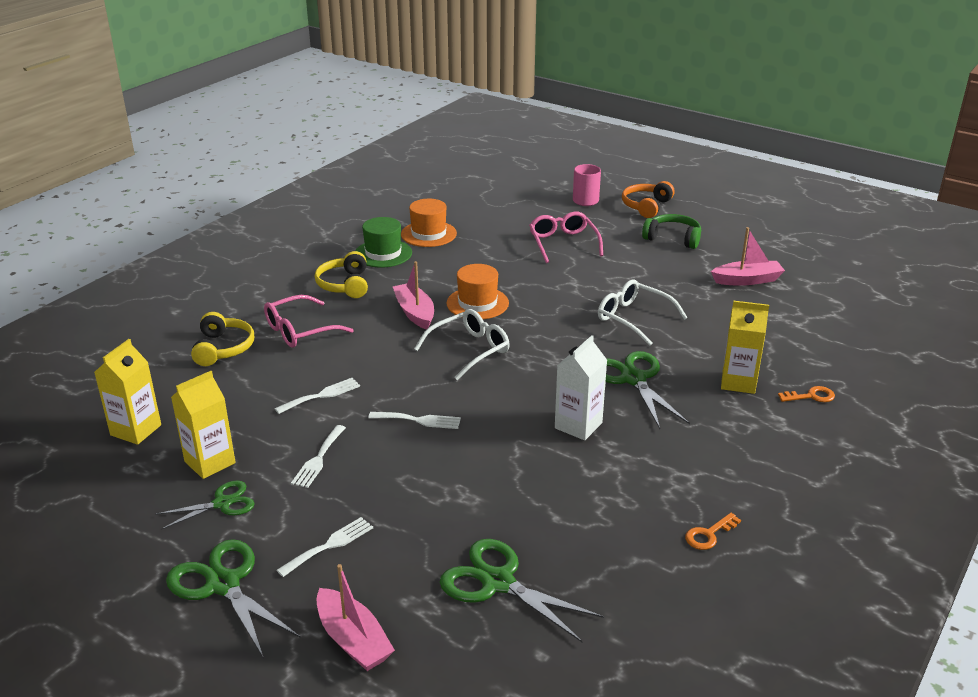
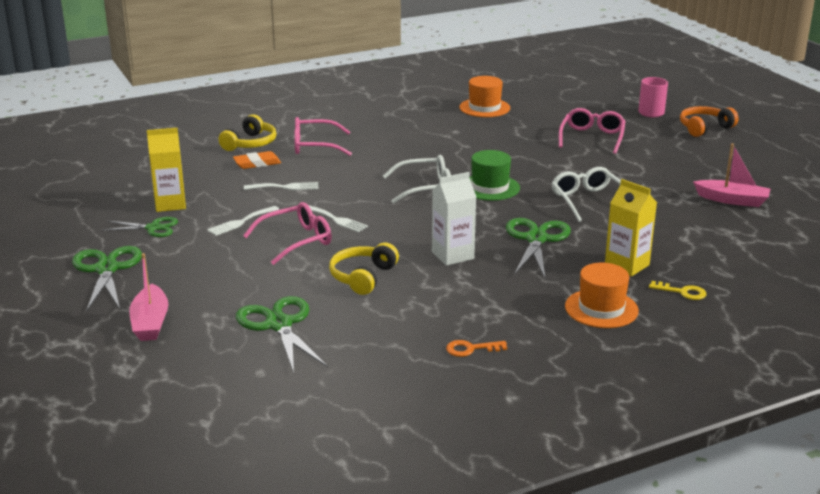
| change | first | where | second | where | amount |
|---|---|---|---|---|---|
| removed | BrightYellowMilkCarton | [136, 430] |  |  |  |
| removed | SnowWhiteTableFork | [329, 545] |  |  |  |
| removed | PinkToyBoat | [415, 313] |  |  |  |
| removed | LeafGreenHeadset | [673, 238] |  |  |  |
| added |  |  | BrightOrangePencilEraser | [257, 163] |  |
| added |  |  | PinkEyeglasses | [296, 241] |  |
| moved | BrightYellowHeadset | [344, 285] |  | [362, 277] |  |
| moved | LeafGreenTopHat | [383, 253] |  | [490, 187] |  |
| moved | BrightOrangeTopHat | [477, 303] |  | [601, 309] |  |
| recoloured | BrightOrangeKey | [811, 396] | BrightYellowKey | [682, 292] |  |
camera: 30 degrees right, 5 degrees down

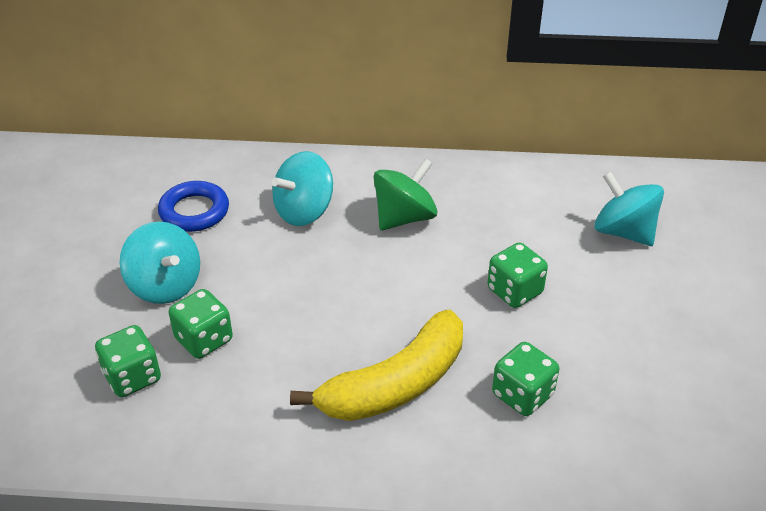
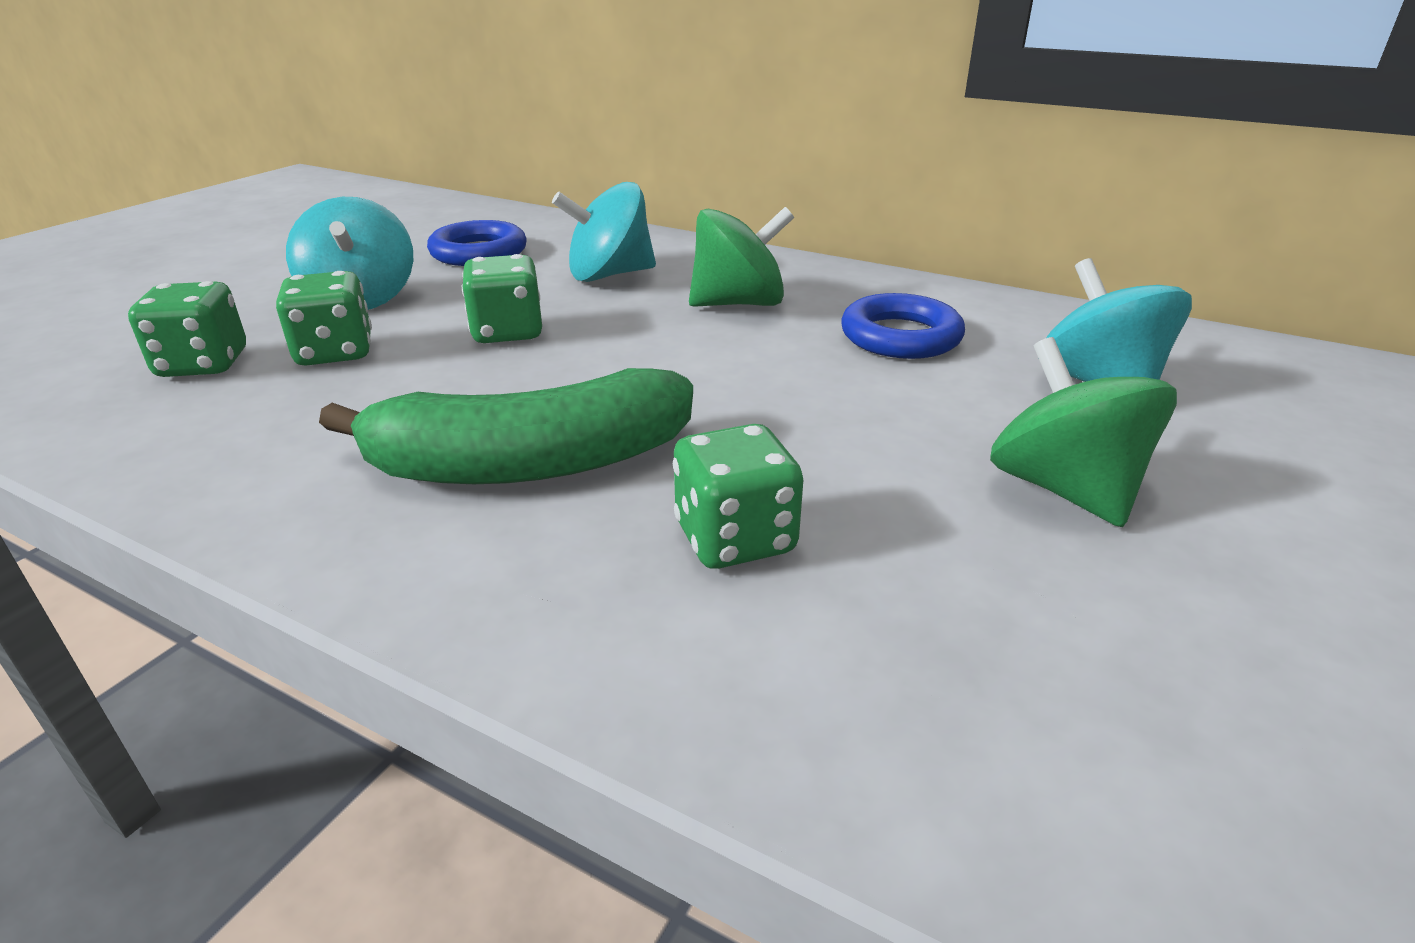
| change | first | where | second | where | amount |
|---|---|---|---|---|---|
| added |  |  | BlueHoop | [900, 336] |  |
| added |  |  | LeafGreenSpinningTop | [1064, 489] |  |
| moved | LeafGreenGameDie | [514, 291] |  | [507, 332] |  |
| recoloured | BrightYellowToyBanana | [395, 384] | LeafGreenToyBanana | [529, 464] |  |
camera: 25 degrees right, 10 degrees down

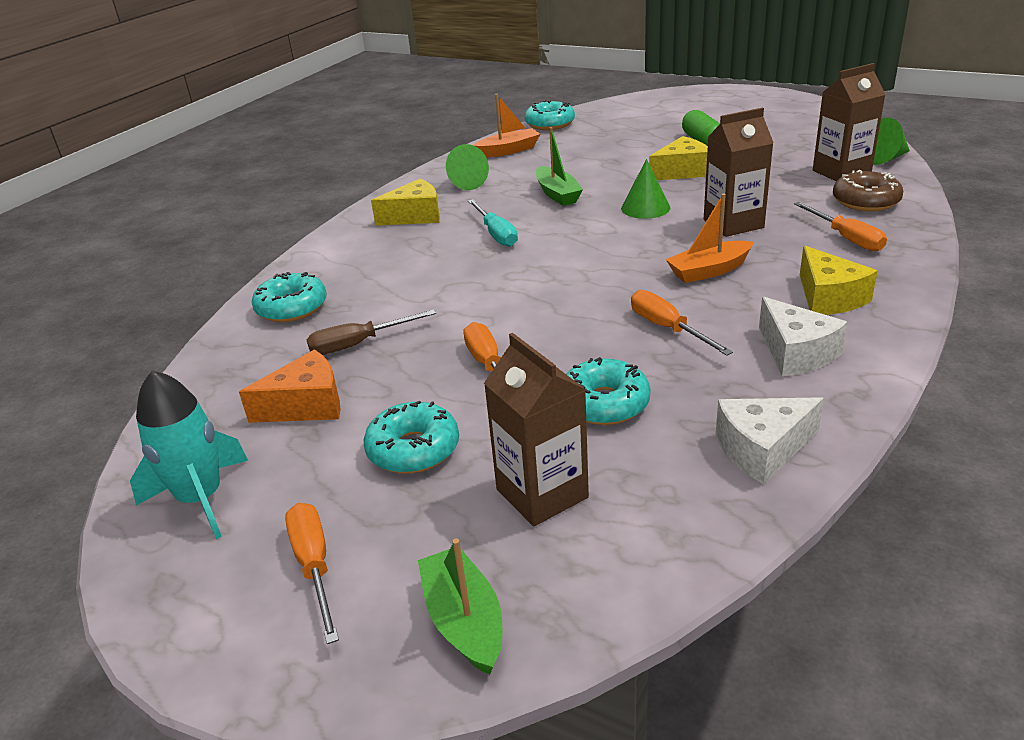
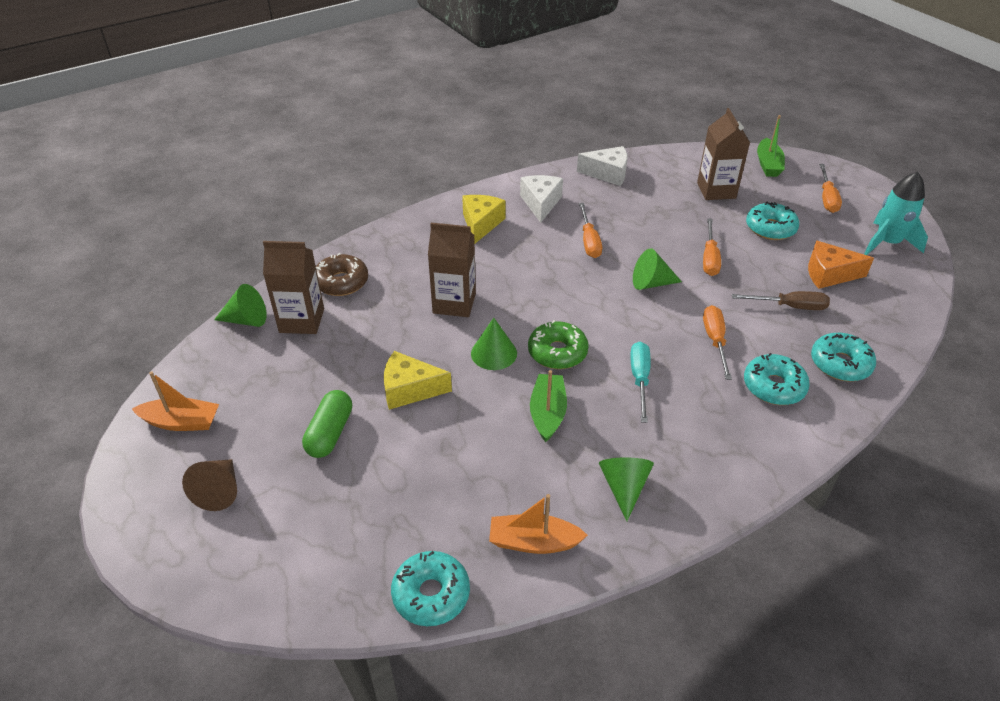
| change | first | where | second | where | amount |
|---|---|---|---|---|---|
| removed | BrightYellowCheese | [415, 216] |  |  |  |
| added |  |  | DarkBrownSolidCone | [219, 491] |  |
| added |  |  | LeafGreenDonut | [557, 352] |  |
| added |  |  | LeafGreenSolidCone | [651, 283] |  |
| moved | TealDonut | [604, 403] |  | [773, 386] |  |
| moved | BrightOrangeToyBoat | [709, 271] |  | [181, 422] |  |
| moved | BrightOrangeHandScrewdriver | [846, 238] |  | [715, 341] |  |
camera: 155 degrees left, 10 degrees up

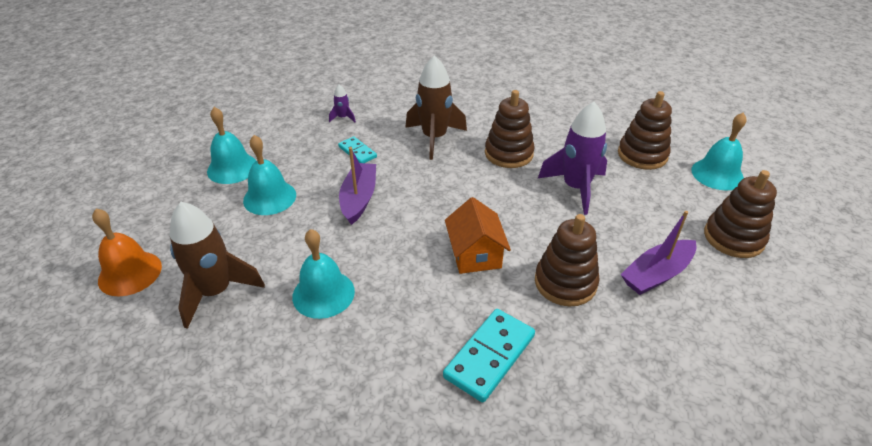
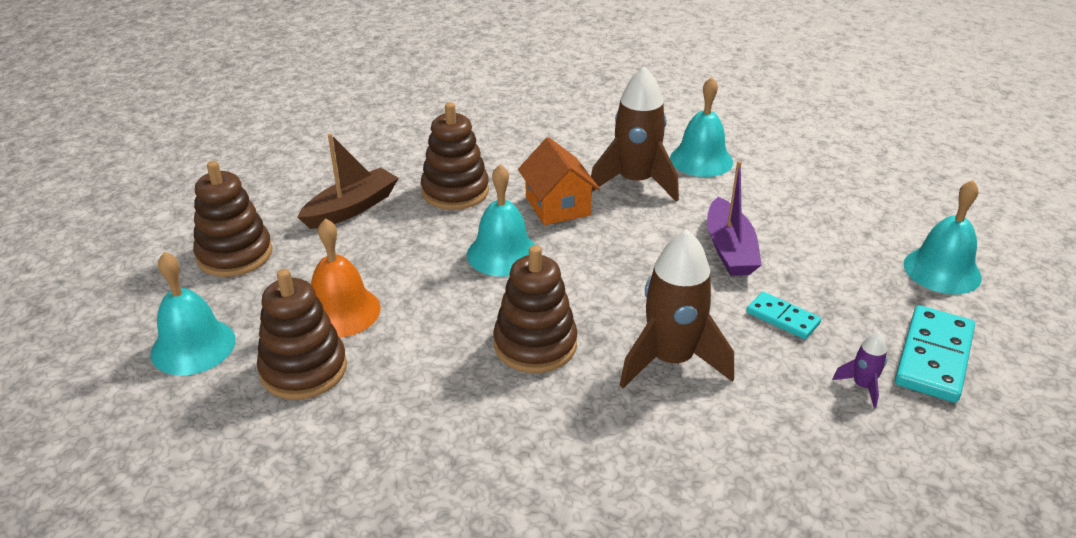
| change | first | where | second | where | amount |
|---|---|---|---|---|---|
| removed | PurpleToyRocket | [575, 188] |  |  |  |
| moved | BrightOrangeBell | [130, 273] |  | [341, 311] |  |
| moved | DarkBrownToyRocket | [216, 292] |  | [635, 182] |  |
| moved | TealBell | [269, 197] |  | [502, 254] |  |
| moved | TealDominoTile | [490, 356] |  | [933, 357] |  |
| recoloured | PurpleToyBoat | [656, 274] | DarkBrownToyBoat | [351, 208] |  |
camera: 170 degrees right, 5 degrees down

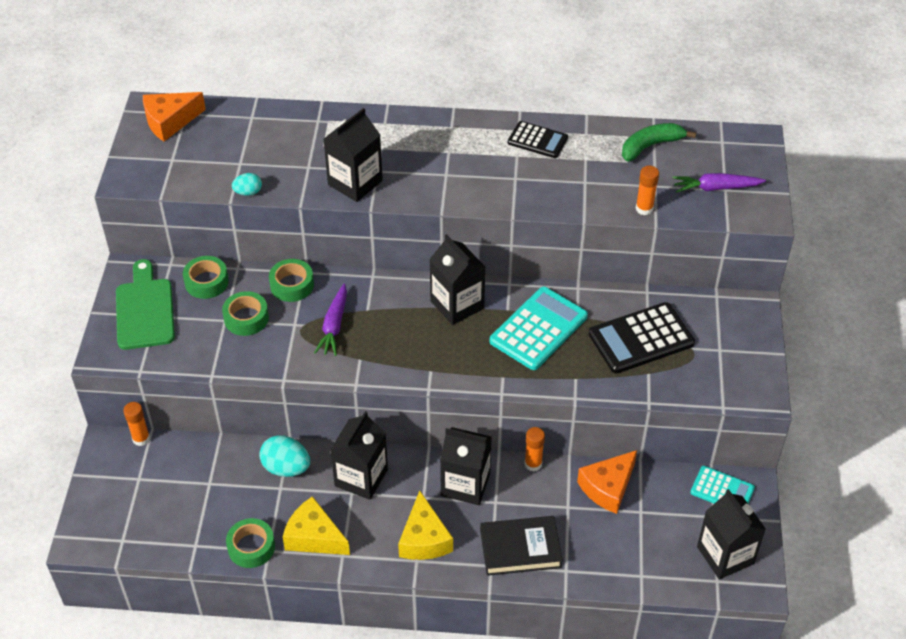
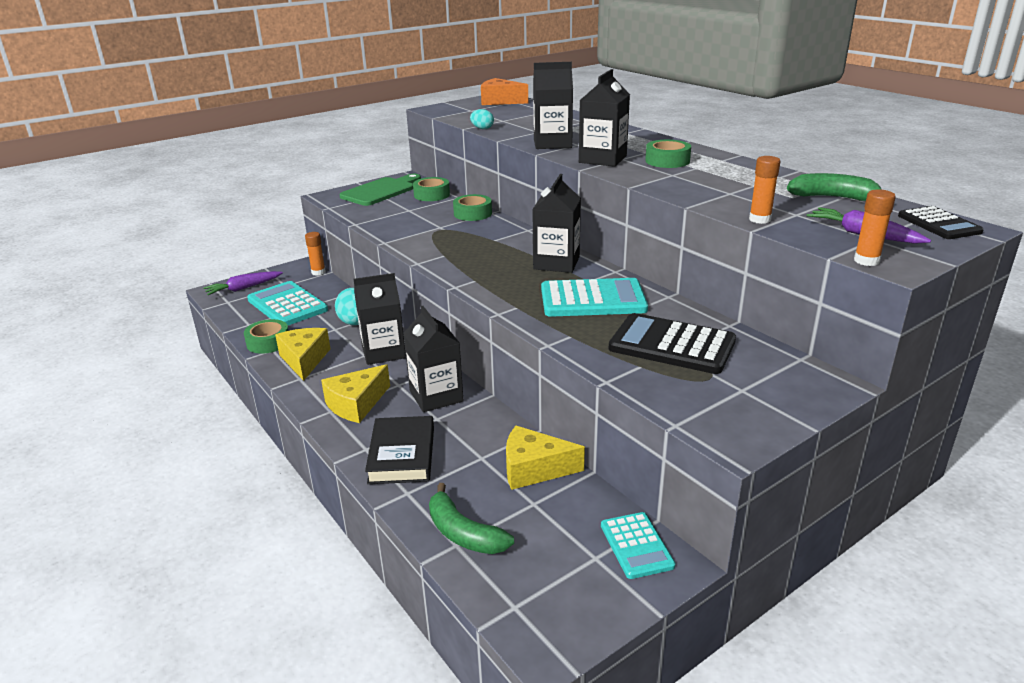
| change | first | where | second | where | amount |
|---|---|---|---|---|---|
| added |  |  | TealCalculator | [287, 305] |  |
| added |  |  | LeafGreenToyBanana | [463, 533] |  |
| moved | LeafGreenTape | [246, 318] |  | [667, 161] |  |
| moved | PurpleCarrot | [334, 326] |  | [243, 288] |  |
| moved | EbonyCalculator | [537, 140] |  | [939, 224] |  |
| moved | BrightOrangeStickOfGlue | [533, 464] |  | [866, 261] |  |
| moved | EbonyMilkCarton | [725, 555] |  | [602, 159] |  |
| recoloured | BrightOrangeCheese | [608, 487] | BrightYellowCheese | [534, 469] |  |
| turned | EbonyBook | [520, 549] |  | [402, 455] | 45 degrees clockwise |
camera: 50 degrees right, 20 degrees down

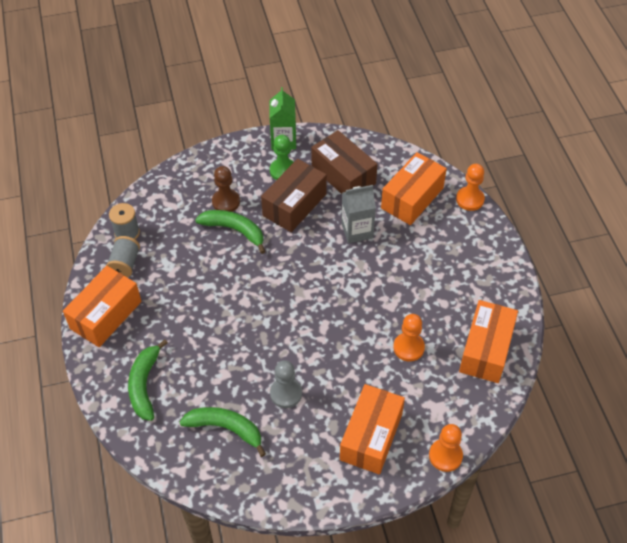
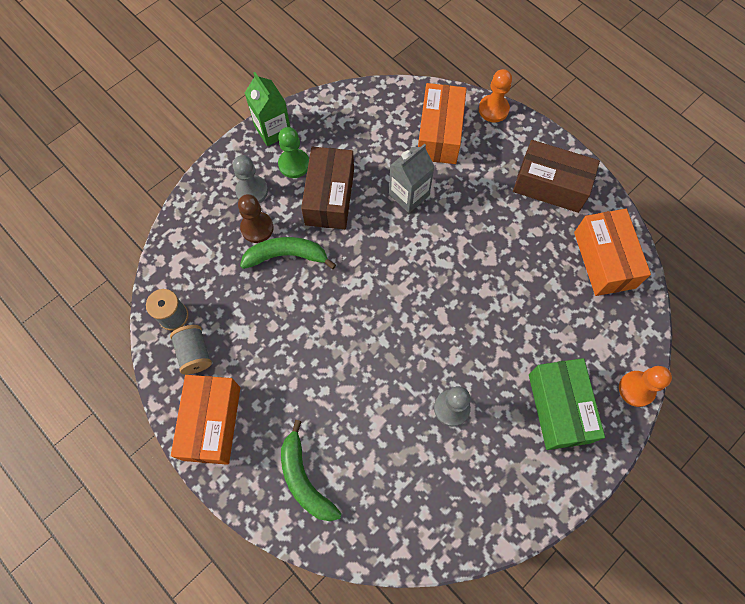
| change | first | where | second | where | amount |
|---|---|---|---|---|---|
| removed | LeafGreenToyBanana | [226, 428] |  |  |  |
| removed | BrightOrangeChessPawn | [408, 347] |  |  |  |
| added |  |  | AshGreyChessPawn | [252, 191] |  |
| moved | DarkBrownPackage | [343, 175] |  | [550, 185] |  |
| recoloured | BrightOrangePackage | [371, 436] | LeafGreenPackage | [559, 408] |  |
camera: 30 degrees left, 15 degrees up

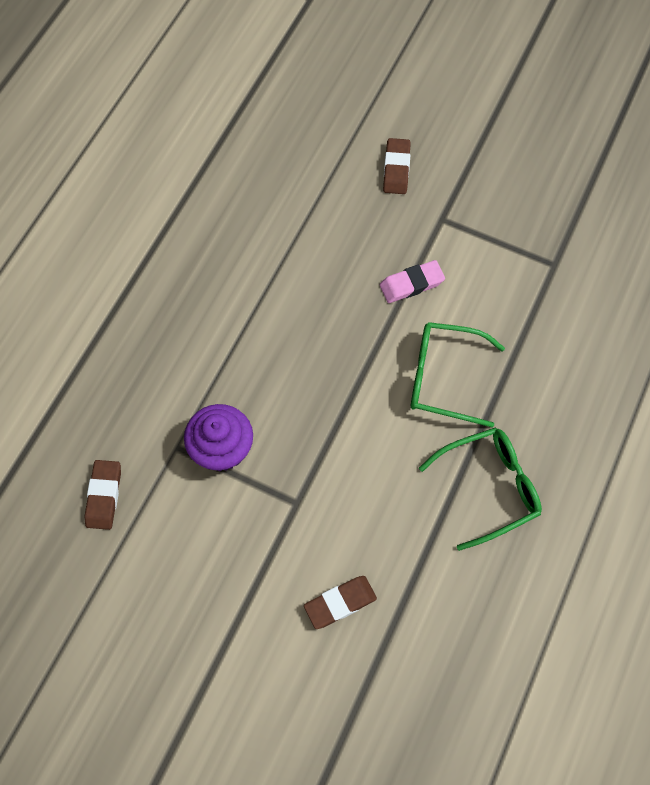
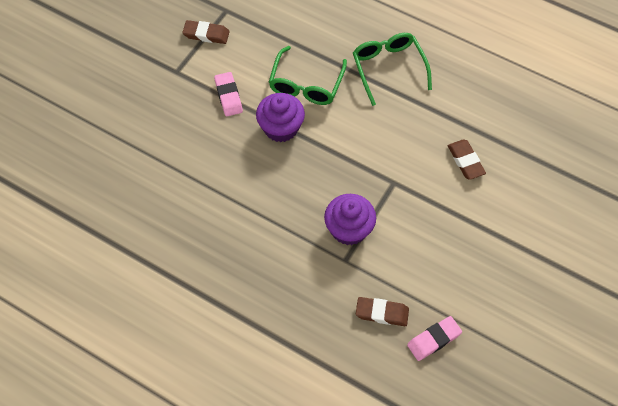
| change | first | where | second | where | amount |
|---|---|---|---|---|---|
| added |  |  | PurpleFairyCake | [281, 128] |  |
| added |  |  | PinkPencilEraser | [433, 339] |  |
| moved | DarkBrownPencilEraser | [396, 169] |  | [206, 34] |  |
camera: 85 degrees left, 5 degrees down

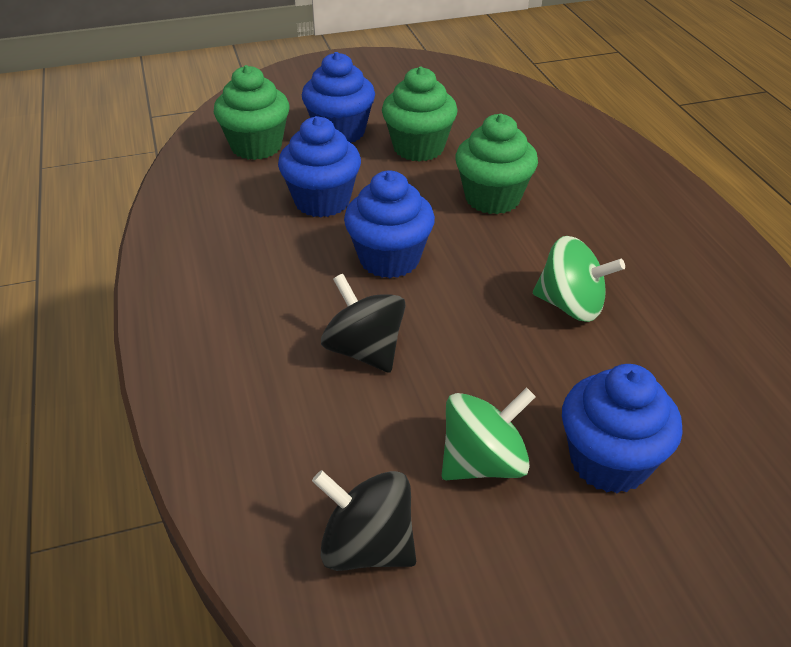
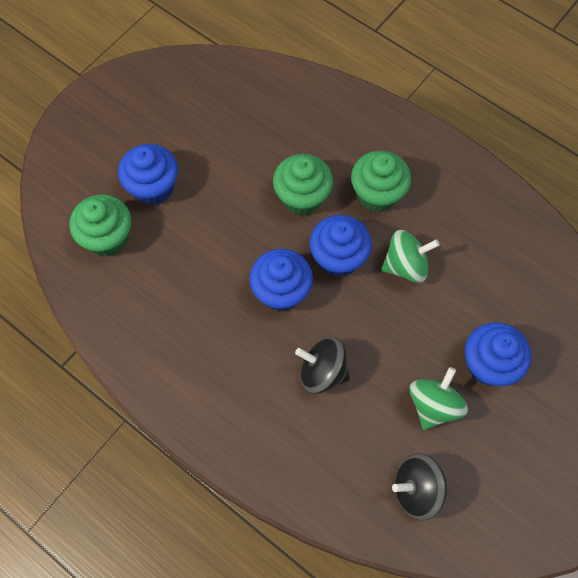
| change | first | where | second | where | amount |
|---|---|---|---|---|---|
| moved | BlueFairyCake | [322, 201] |  | [338, 258] |  |
| moved | LeafGreenFairyCake | [418, 148] |  | [377, 194] |  |
camera: 35 degrees left, 25 degrees up

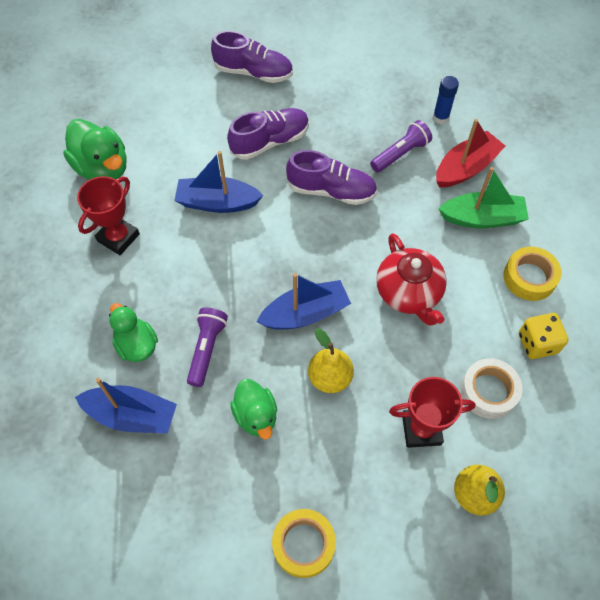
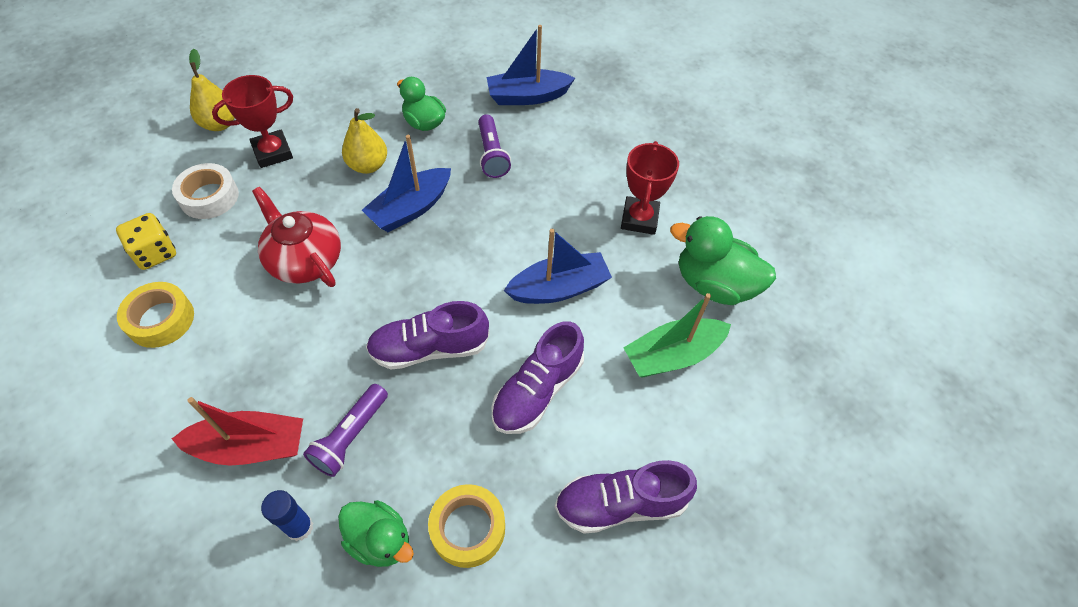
| change | first | where | second | where | amount |
|---|---|---|---|---|---|
| moved | LeafGreenToyDuck | [137, 345] |  | [380, 540] |  |
| moved | BrightYellowTape | [303, 544] |  | [468, 528] |  |
| moved | LeafGreenToyBoat | [482, 218] |  | [672, 355] |  |
| turned | ScarletToyBoat | [466, 168] |  | [250, 446] | 120 degrees counterclockwise |
camera: 155 degrees right, 5 degrees down

